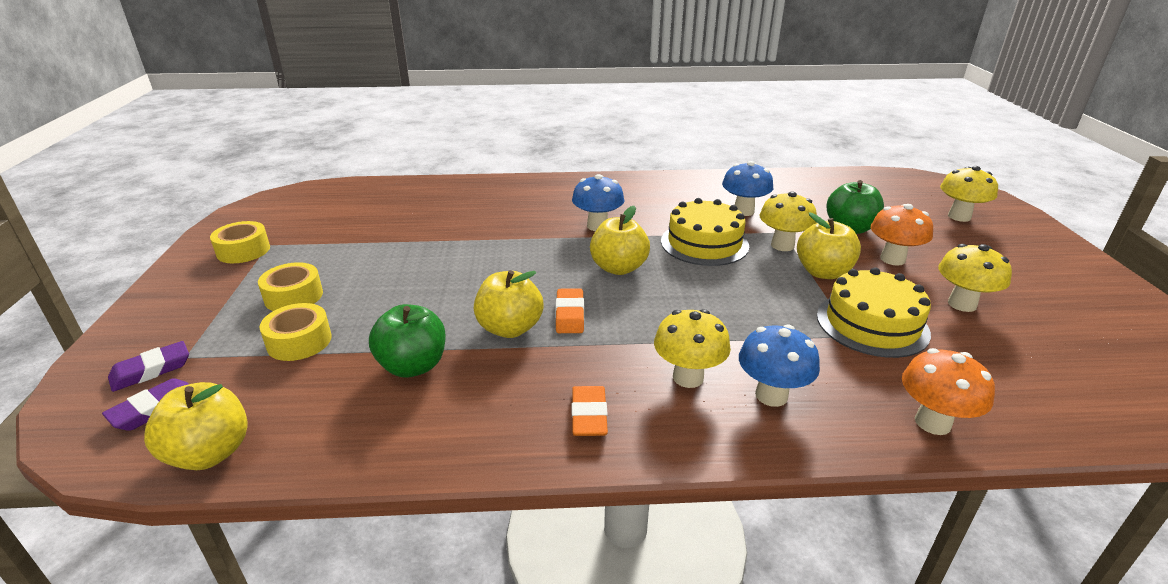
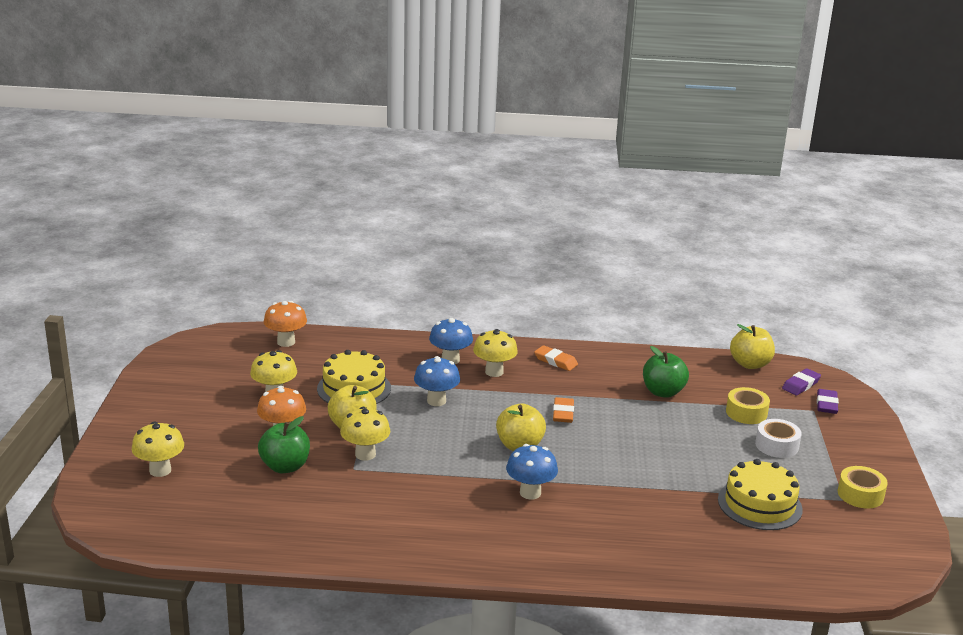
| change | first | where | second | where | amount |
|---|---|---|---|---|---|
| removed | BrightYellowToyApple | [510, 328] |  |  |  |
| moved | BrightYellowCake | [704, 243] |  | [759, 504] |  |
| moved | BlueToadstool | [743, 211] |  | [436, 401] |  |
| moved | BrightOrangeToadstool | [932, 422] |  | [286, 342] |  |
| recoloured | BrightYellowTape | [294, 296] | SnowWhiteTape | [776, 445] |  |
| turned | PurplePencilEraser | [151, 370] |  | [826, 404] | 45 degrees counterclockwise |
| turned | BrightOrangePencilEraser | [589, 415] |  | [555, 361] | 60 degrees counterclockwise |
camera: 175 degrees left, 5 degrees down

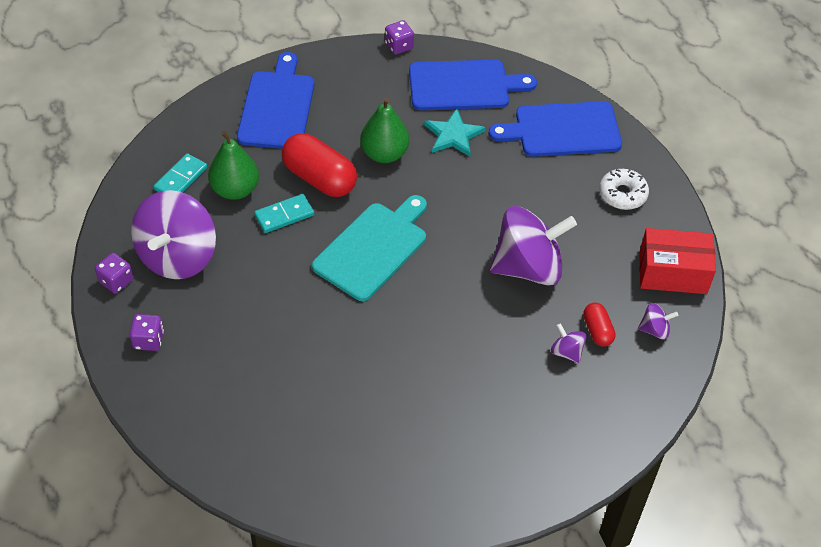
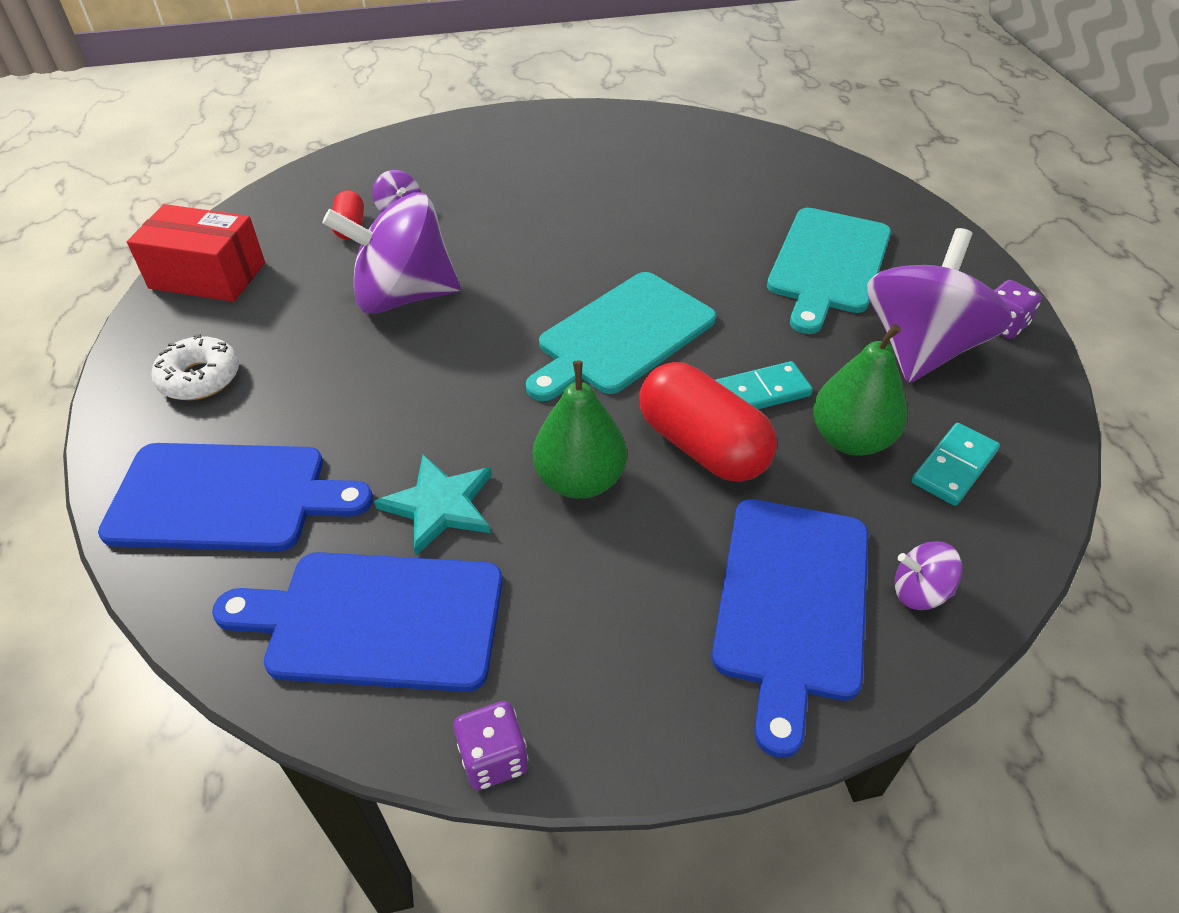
| change | first | where | second | where | amount |
|---|---|---|---|---|---|
| removed | PurpleGameDie | [148, 340] |  |  |  |
| added |  |  | TealBreadBoard | [827, 264] |  |
| moved | PurpleSpinningTop | [654, 330] |  | [919, 592] |  |
camera: 170 degrees left, 5 degrees down

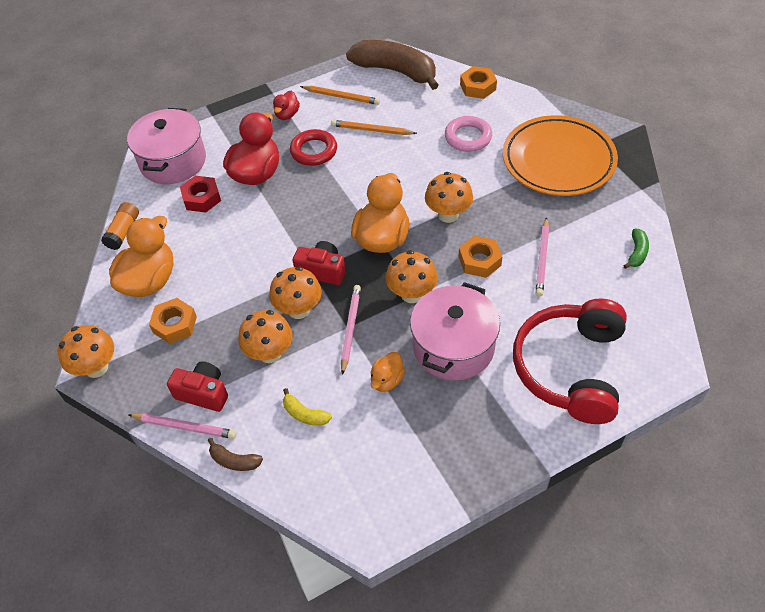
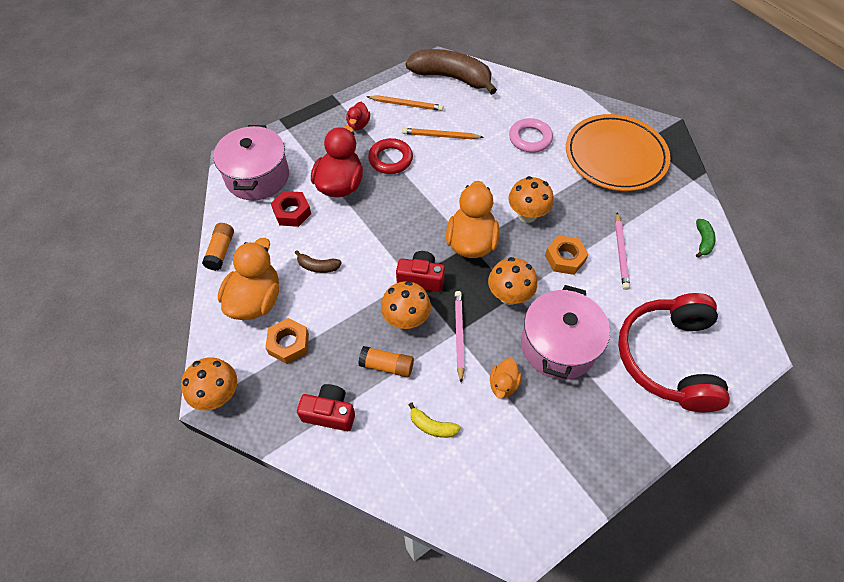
| change | first | where | second | where | amount |
|---|---|---|---|---|---|
| removed | PinkWoodenPencil | [184, 427] |  |  |  |
| removed | BrightOrangeHexagonNut | [478, 87] |  |  |  |
| moved | DarkBrownToyBanana | [234, 461] |  | [318, 266] |  |
| replaced | BrightOrangeToadstool | [270, 353] | BrightOrangeStickOfGlue | [387, 366] |  |
camera: 10 degrees left, 5 degrees up

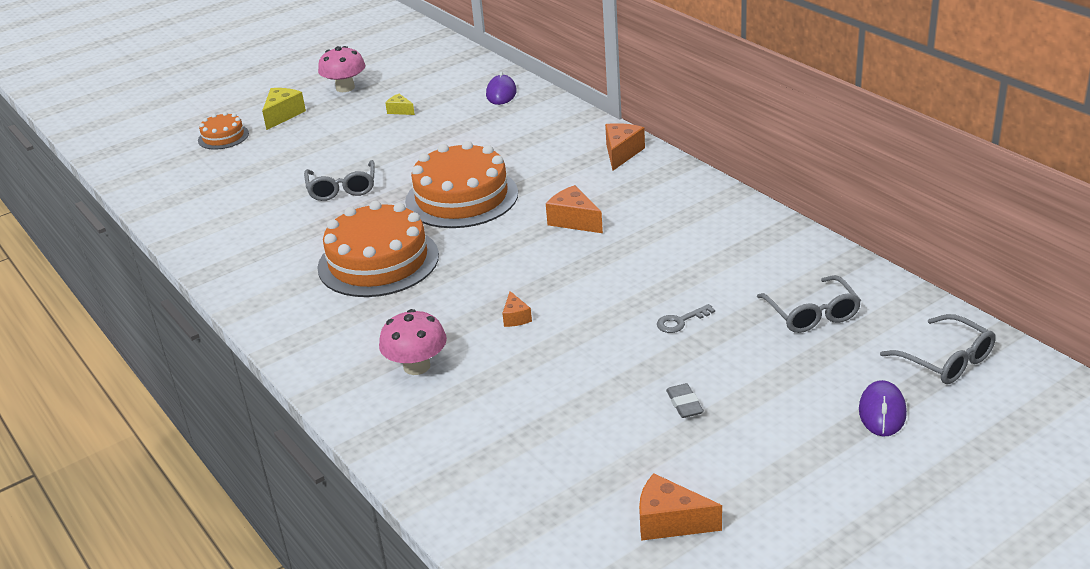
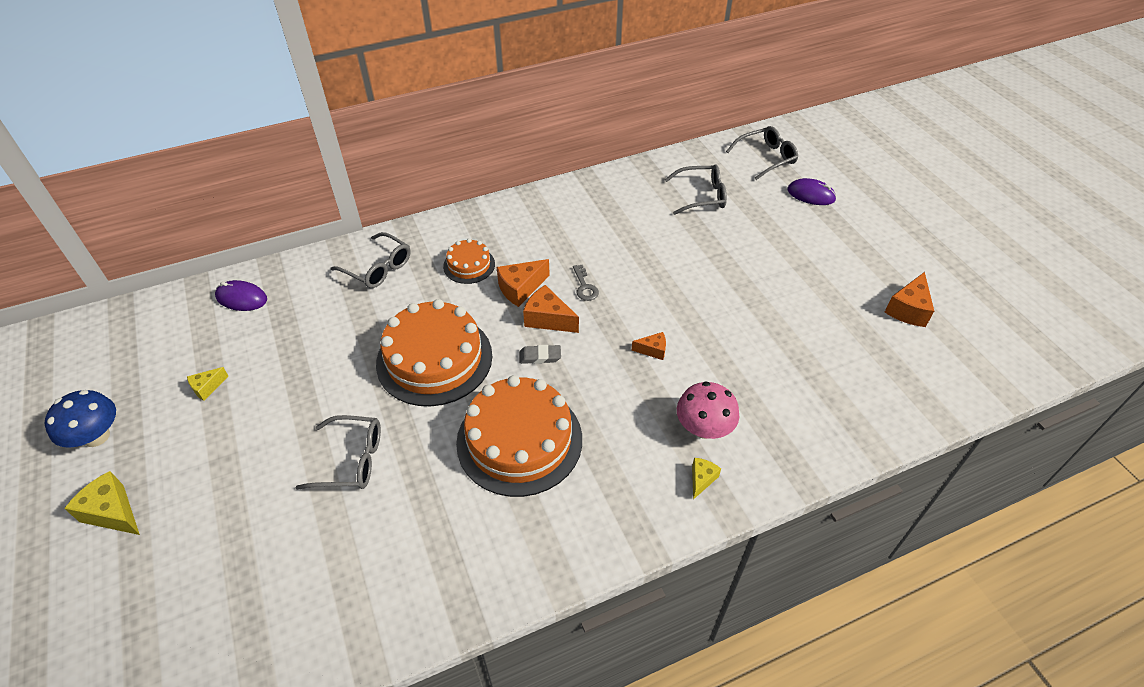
| change | first | where | second | where | amount |
|---|---|---|---|---|---|
| added |  |  | AshGreyEyeglasses | [378, 268] |  |
| added |  |  | BrightYellowCheese | [701, 479] |  |
| moved | BrightOrangeCake | [223, 137] |  | [469, 265] |  |
| moved | BrightOrangeCheese | [621, 153] |  | [548, 319] |  |
| moved | AshGreyKey | [680, 321] |  | [585, 287] |  |
| moved | AshGreyPencilEraser | [684, 404] |  | [540, 356] |  |
| recoloured | PinkToadstool | [345, 88] | BlueToadstool | [96, 436] |  |
camera: 80 degrees left, 15 degrees up

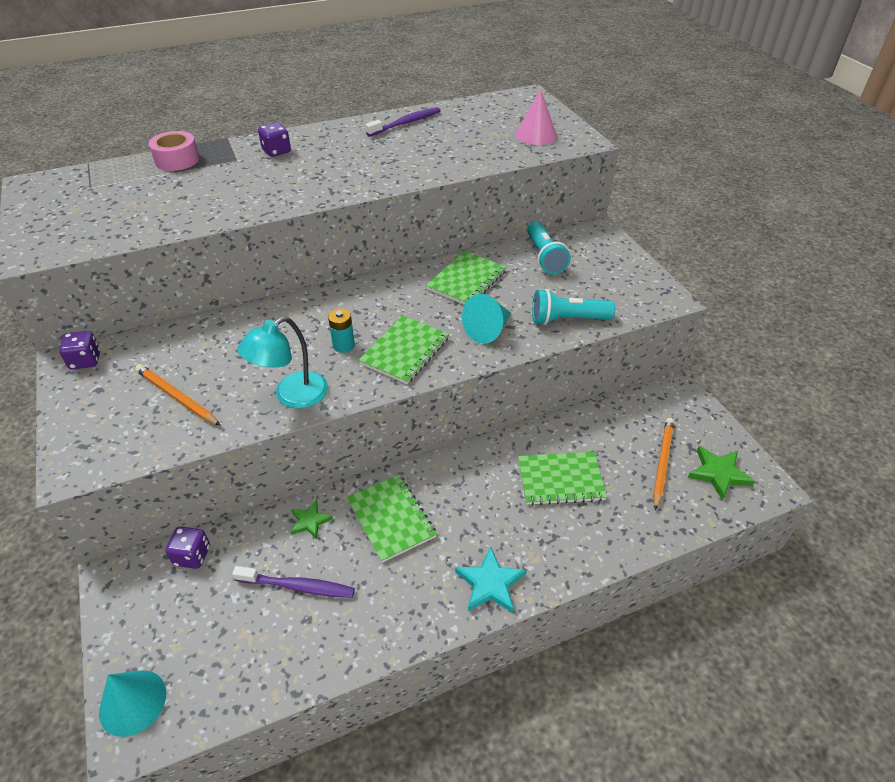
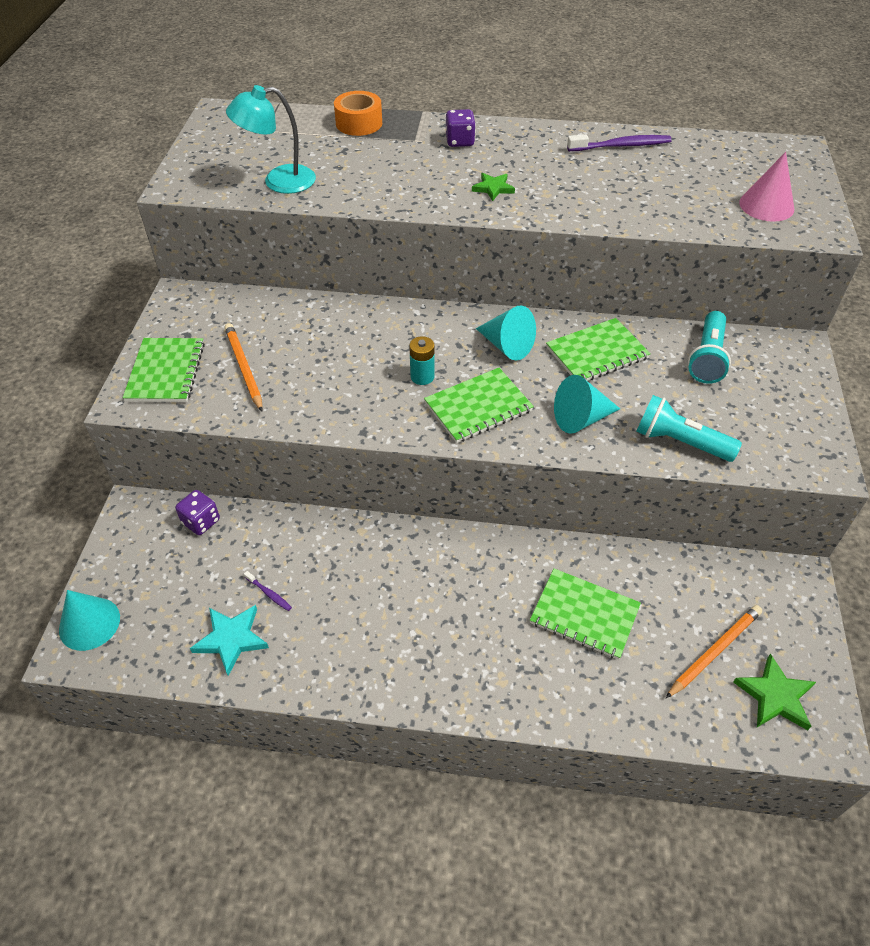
| change | first | where | second | where | amount |
|---|---|---|---|---|---|
| removed | PurpleGameDie | [85, 360] |  |  |  |
| added |  |  | TealSolidCone | [506, 346] |  |
| moved | TealLamp | [292, 396] |  | [279, 181] |  |
| moved | LeafGreenFivePointedStar | [310, 521] |  | [493, 188] |  |
| moved | LeafGreenNotepad | [391, 518] |  | [166, 372] |  |
| moved | TealFivePointedStar | [490, 583] |  | [231, 639] |  |
| recoloured | PinkTape | [177, 160] | BrightOrangeTape | [359, 123] |  |
| resized | PurpleDentalBrush | [298, 586] |  | [269, 593] | x0.50 |
camera: 30 degrees right, 5 degrees up

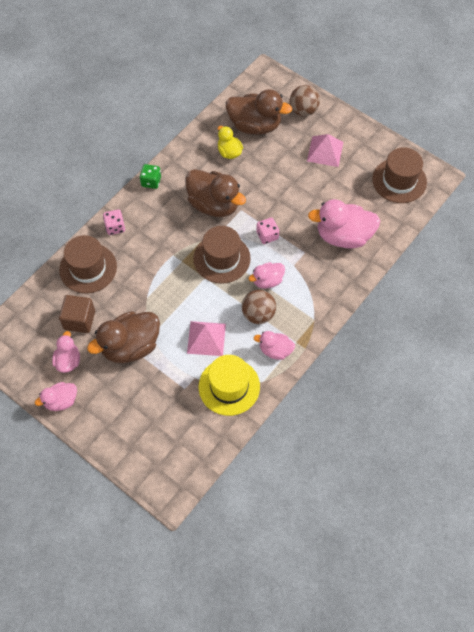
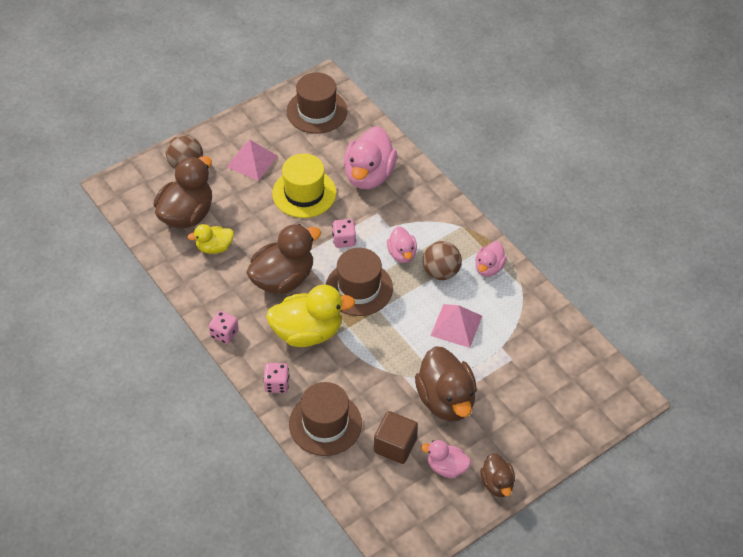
| change | first | where | second | where | amount |
|---|---|---|---|---|---|
| added |  |  | BrightYellowToyDuck | [307, 332] |  |
| moved | BrightYellowTopHat | [229, 386] |  | [304, 193] |  |
| recoloured | PinkToyDuck | [61, 401] | DarkBrownToyDuck | [497, 483] |  |
| recoloured | LeafGreenGameDie | [151, 182] | PinkGameDie | [224, 334] |  |
camera: 75 degrees left, 10 degrees down

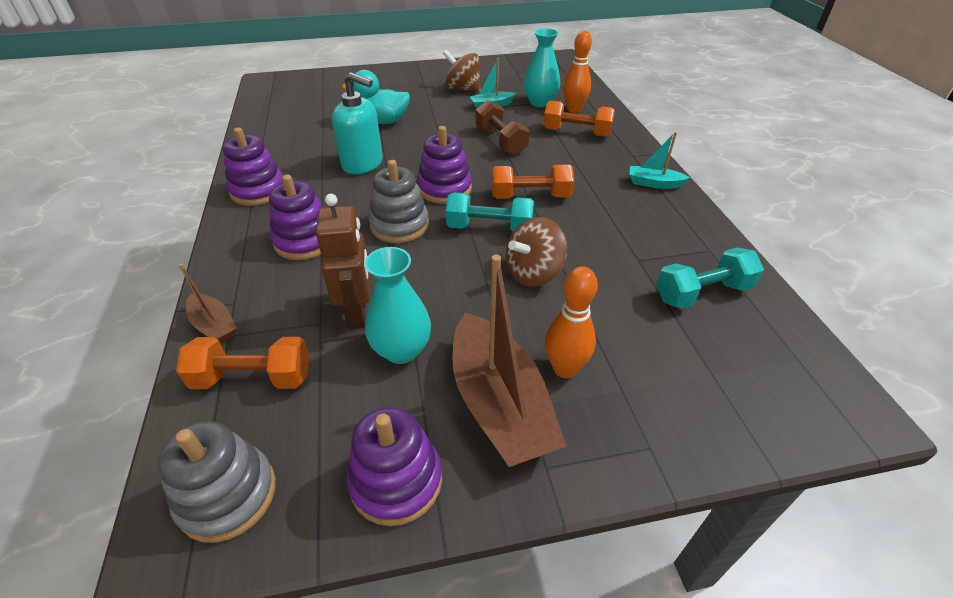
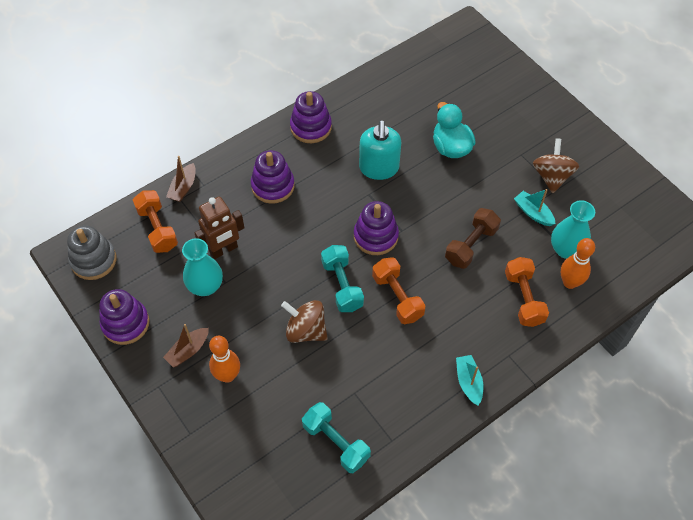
| change | first | where | second | where | amount |
|---|---|---|---|---|---|
| removed | AshGreyStackingRings | [399, 225] |  |  |  |
| resized | DarkBrownToyBoat | [499, 404] |  | [188, 351] | x0.49 |
camera: 65 degrees right, 15 degrees up

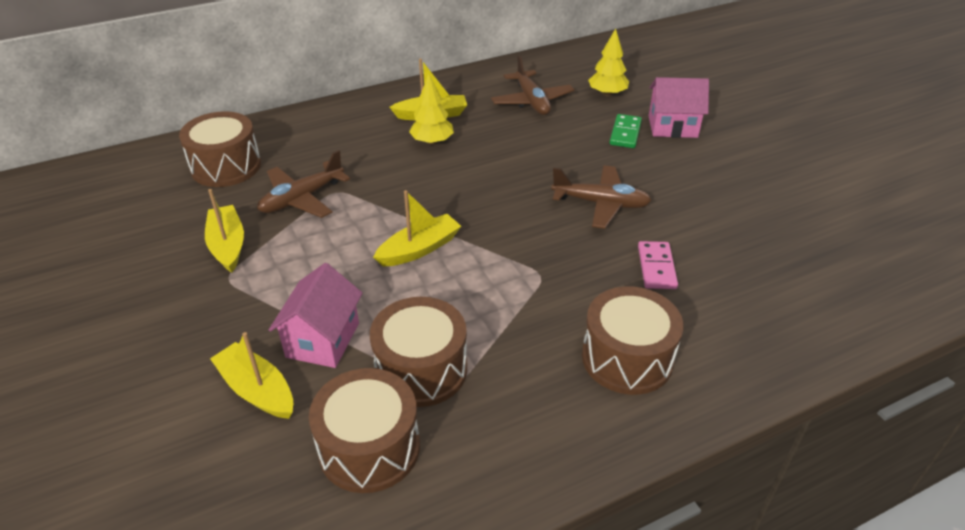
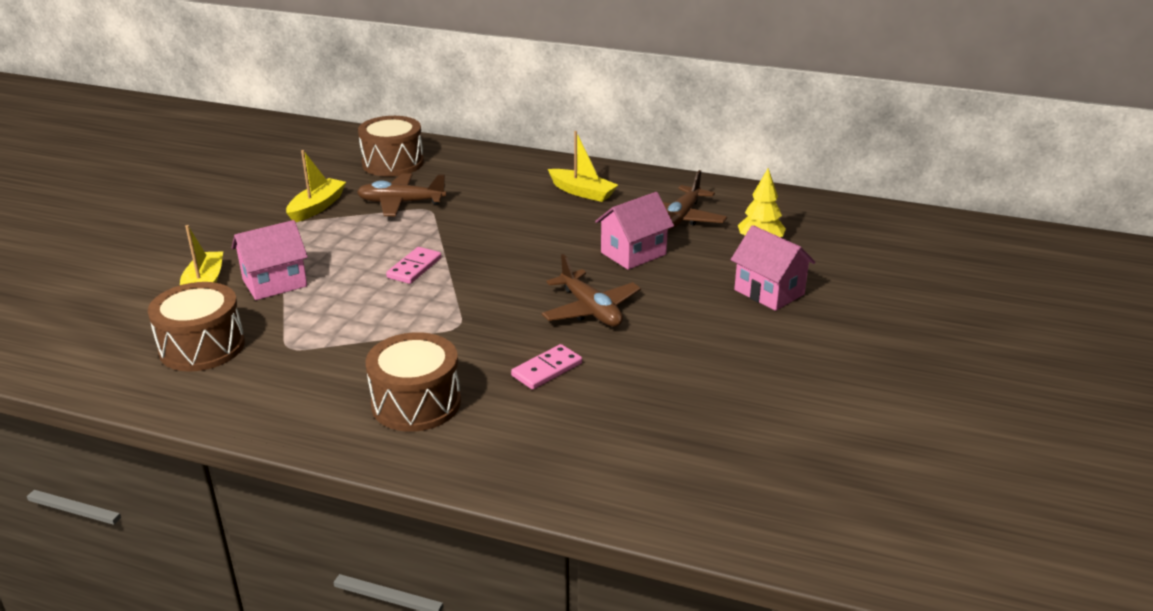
| change | first | where | second | where | amount |
|---|---|---|---|---|---|
| removed | DarkBrownToyDrum | [421, 369] |  |  |  |
| removed | BrightYellowFirTree | [432, 142] |  |  |  |
| removed | LeafGreenDominoTile | [625, 133] |  |  |  |
| added |  |  | PinkCottage | [633, 253] |  |
| replaced | BrightYellowToyBoat | [419, 249] | PinkDominoTile | [414, 268] |  |
camera: 45 degrees right, 10 degrees down

